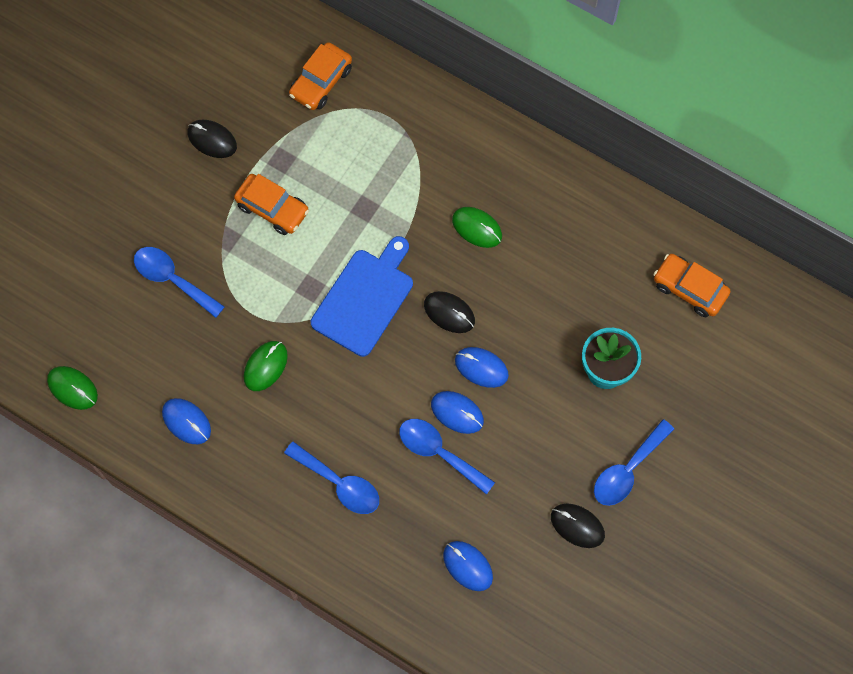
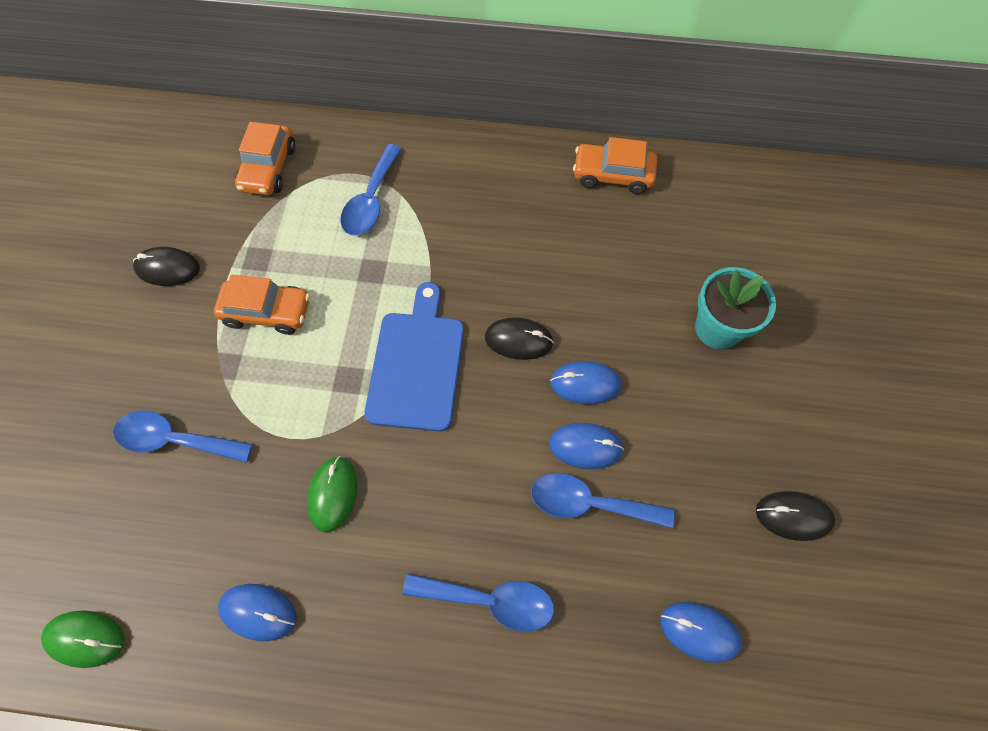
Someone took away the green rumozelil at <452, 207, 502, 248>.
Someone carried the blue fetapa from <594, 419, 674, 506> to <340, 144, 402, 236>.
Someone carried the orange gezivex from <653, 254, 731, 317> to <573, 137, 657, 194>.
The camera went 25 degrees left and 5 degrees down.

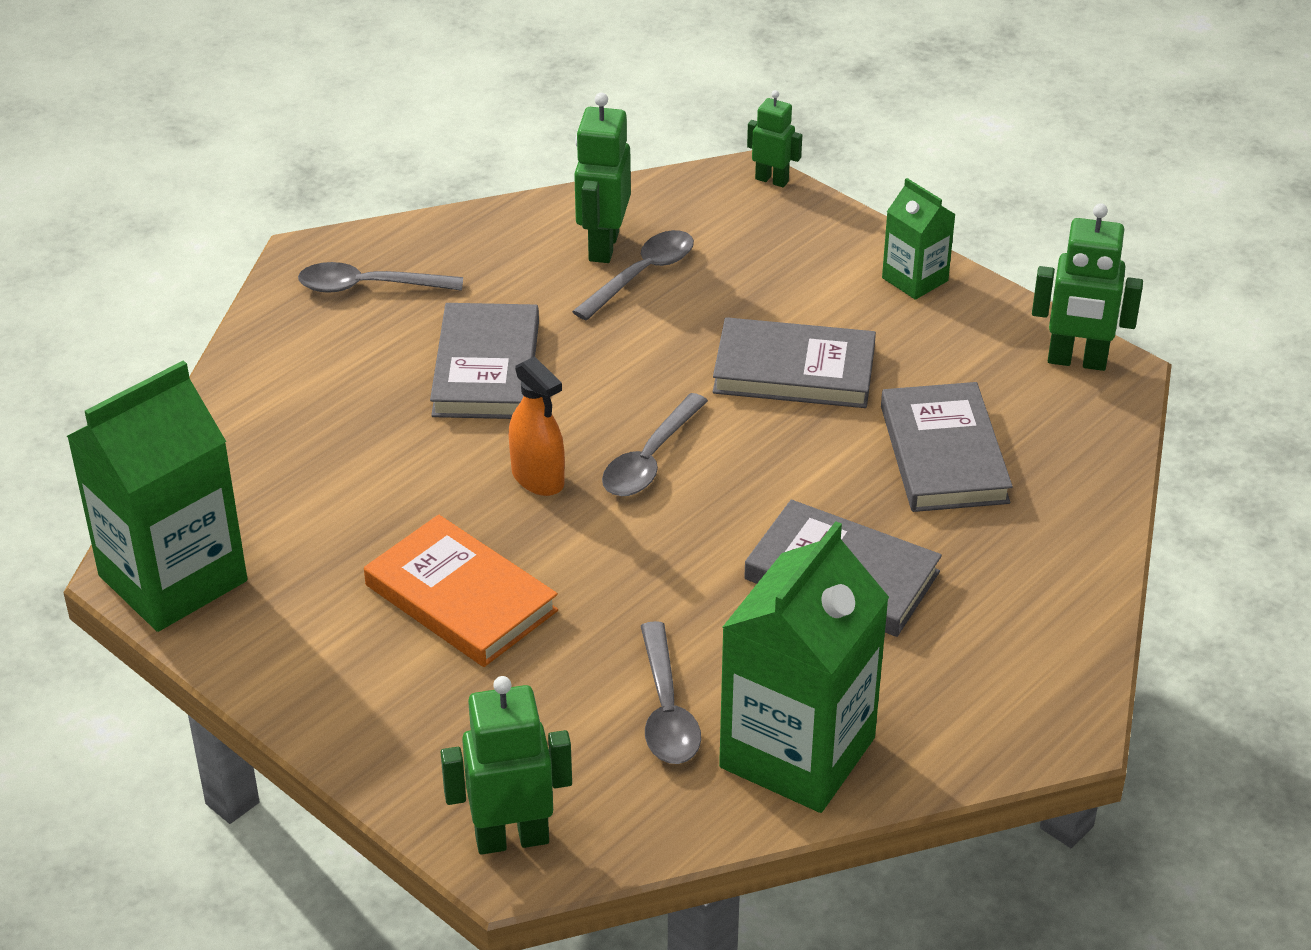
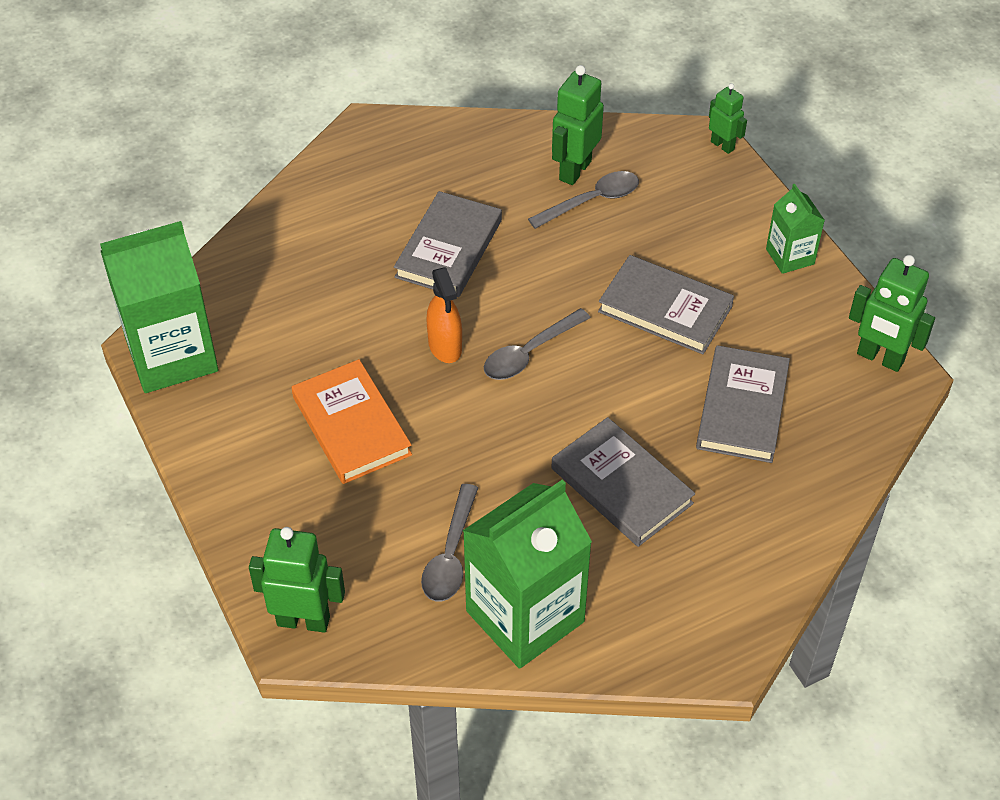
Someone took away the grey fetapa at <298, 262, 463, 293>.
The camera went 20 degrees right and 10 degrees up.

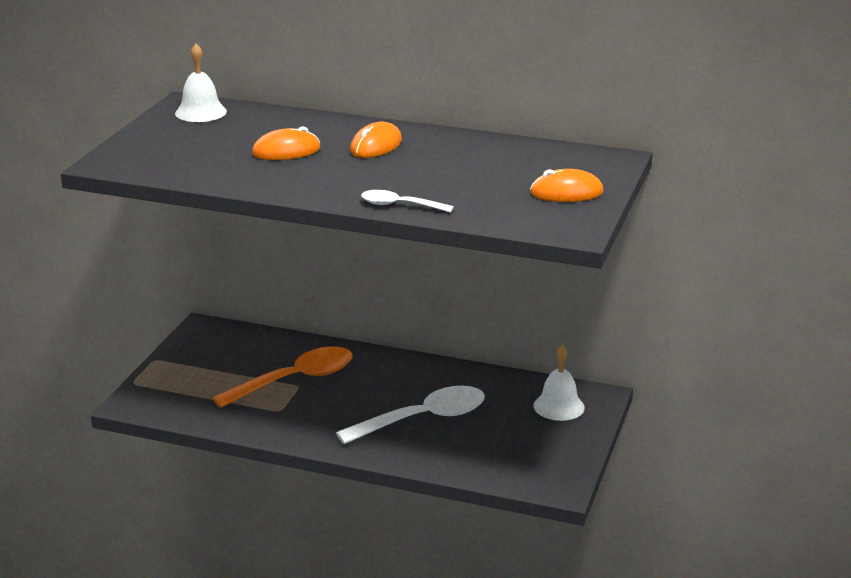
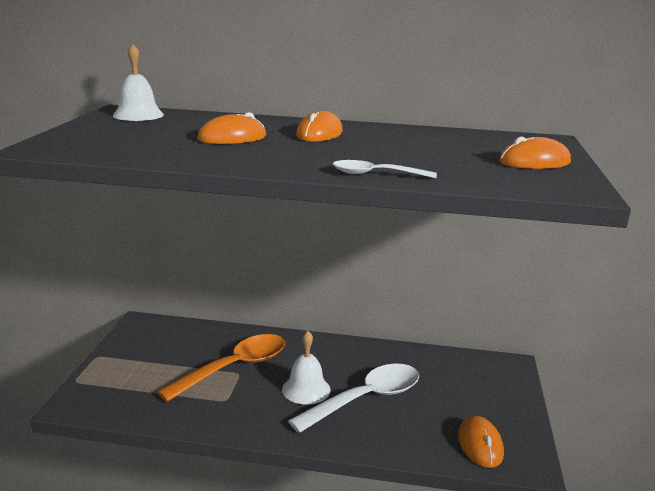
Someone carried the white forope from <533, 345, 585, 421> to <282, 330, 331, 405>.
Someone put down the orange rumozelil at <458, 416, 504, 468>.
The camera went 10 degrees left and 5 degrees down.

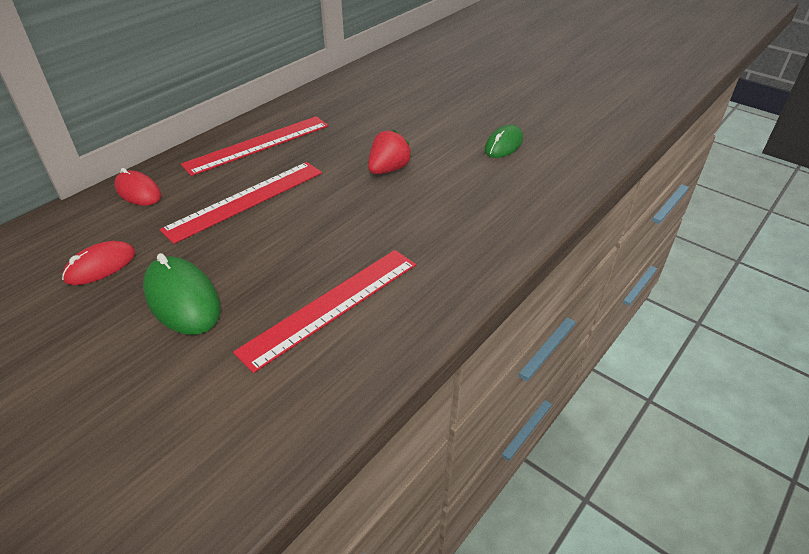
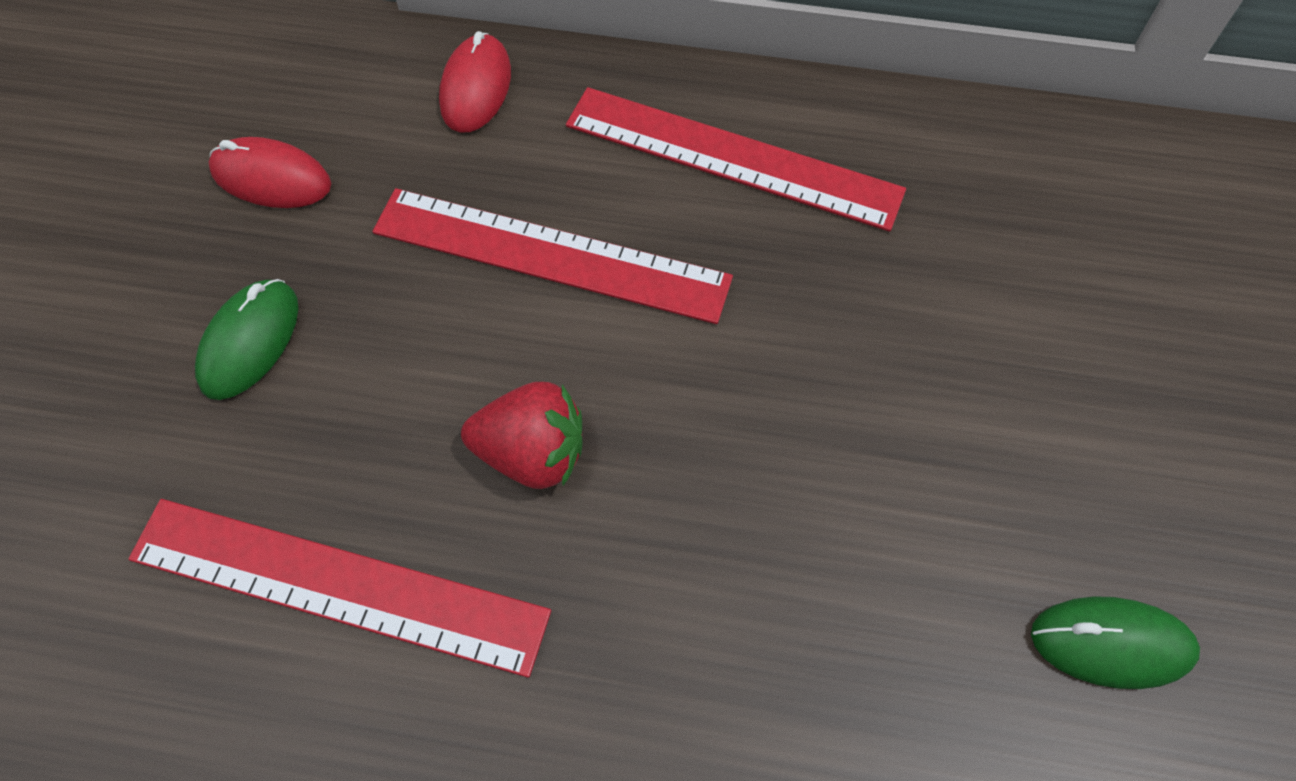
Someone scaled the green rumozelil at <143, 253, 221, 335> by 0.66.
Someone carried the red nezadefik from <368, 130, 412, 174> to <461, 382, 582, 489>.
The camera went 60 degrees right and 20 degrees up.

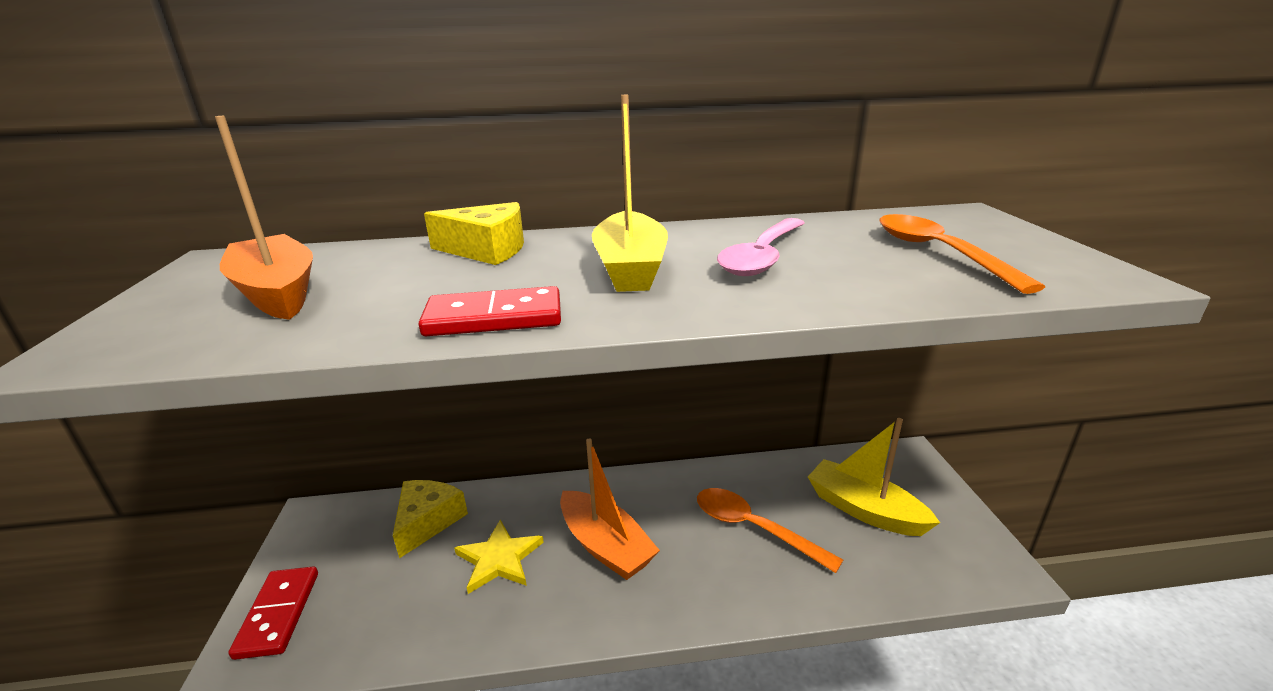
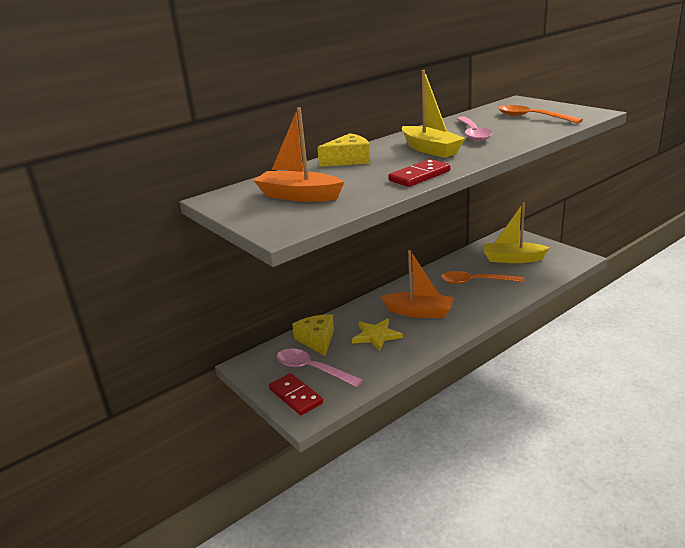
Someone put down the pink fetapa at <277, 348, 363, 387>.
The camera went 30 degrees left and 0 degrees up.

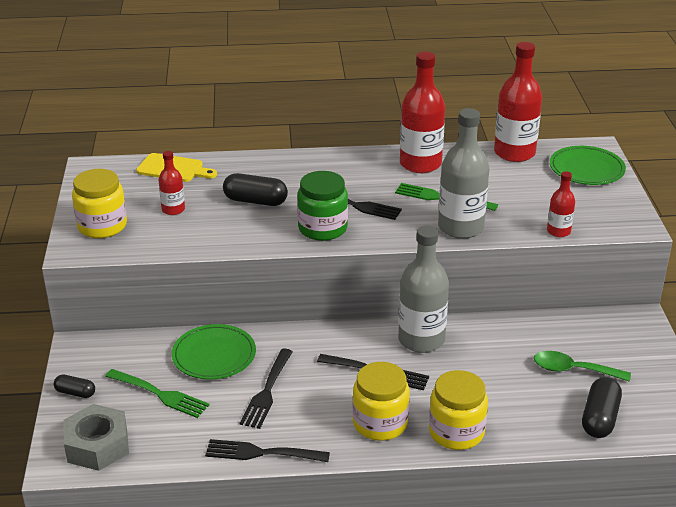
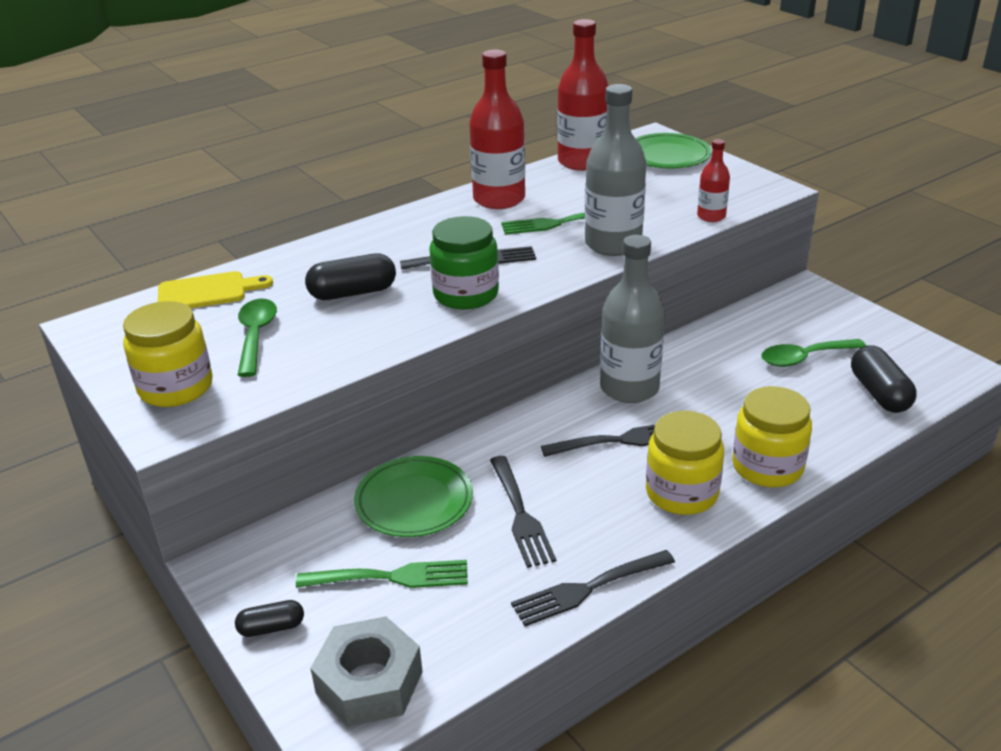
Someone swapped the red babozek at <159, 151, 185, 215> for the green fetapa at <238, 299, 277, 377>.
The camera went 30 degrees left and 0 degrees up.

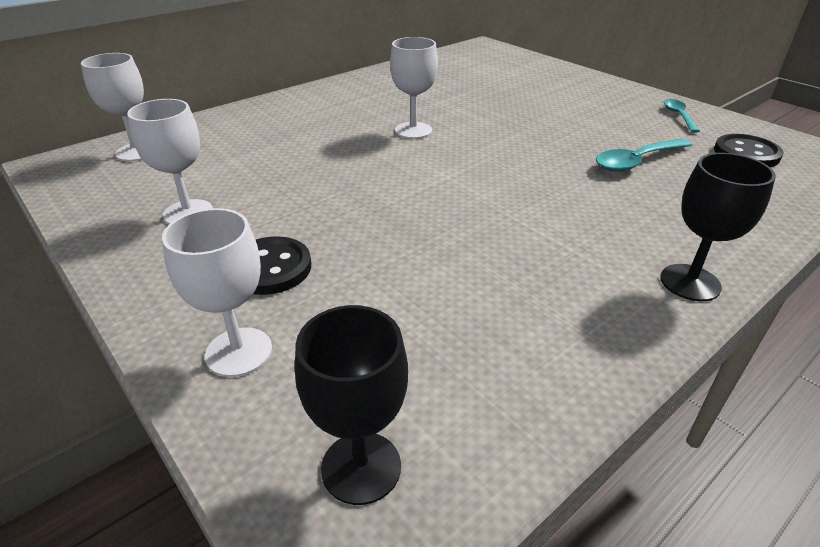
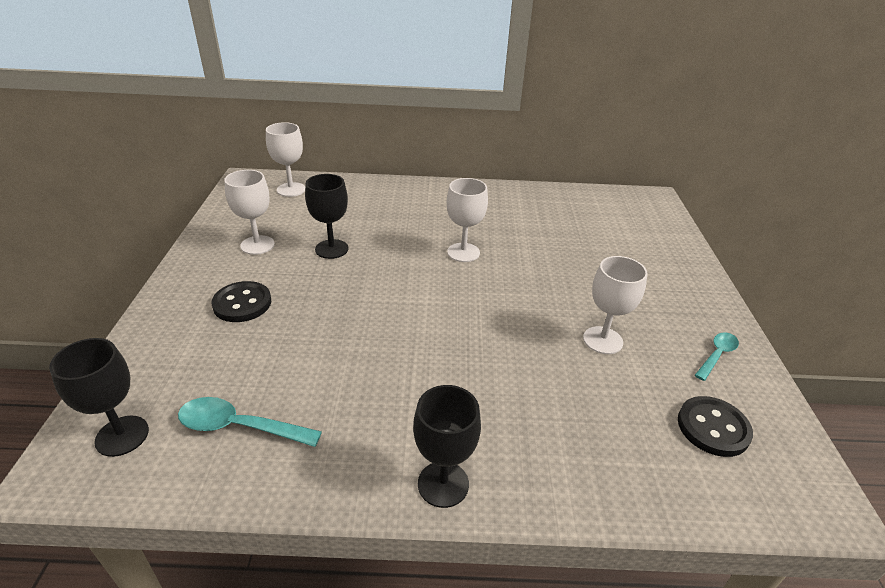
Someone carried the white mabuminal from <162, 208, 272, 377> to <583, 256, 647, 354>.
Someone carried the turquoise fetapa from <596, 138, 692, 172> to <178, 397, 322, 447>.
Someone put down the black mabuminal at <305, 174, 348, 259>.
The camera went 40 degrees right and 0 degrees up.

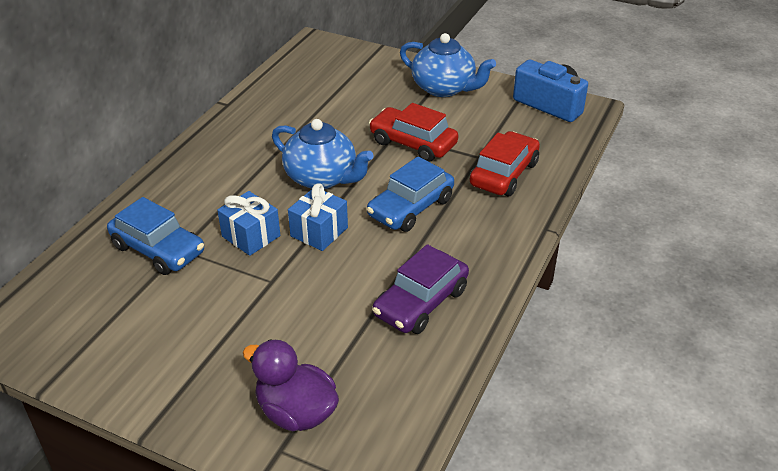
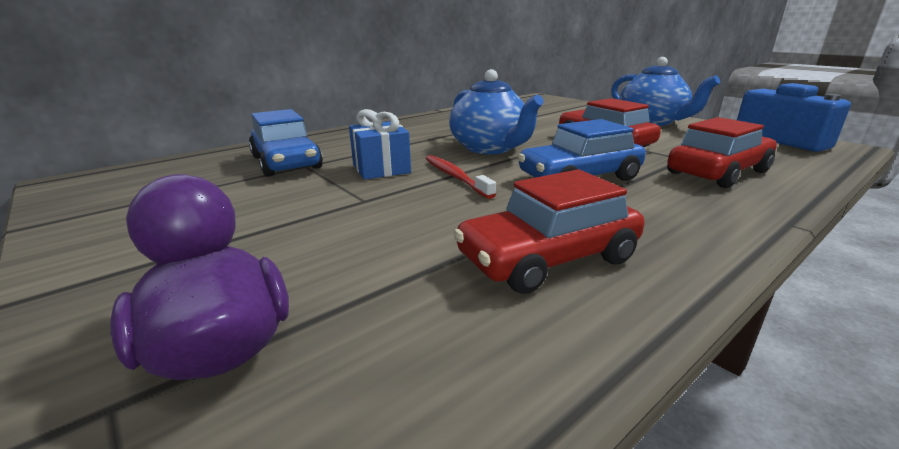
Someone swapped the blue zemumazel at <288, 183, 348, 251> for the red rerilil at <426, 155, 496, 199>.
Someone repainted the purple gezivex at <373, 244, 469, 334>, which became the red gezivex at <453, 169, 644, 294>.
The camera went 25 degrees right and 15 degrees down.

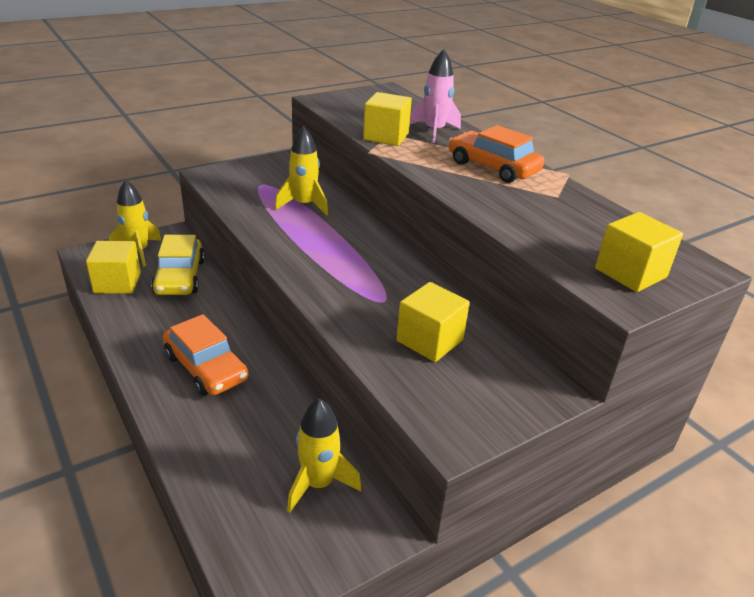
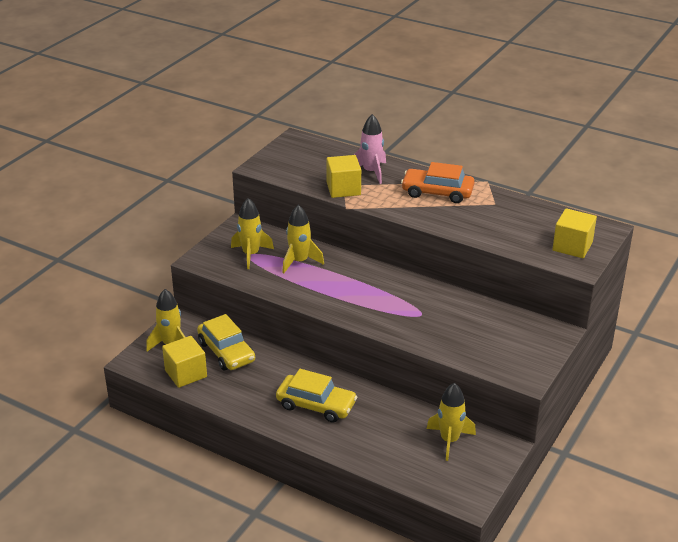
Someone repainted the orange gezivex at <163, 314, 249, 396>, which became the yellow gezivex at <276, 369, 357, 422>.
Someone took away the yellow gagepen at <396, 282, 470, 362>.
Someone put down the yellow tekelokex at <231, 198, 274, 269>.
The camera went 25 degrees left and 0 degrees up.

